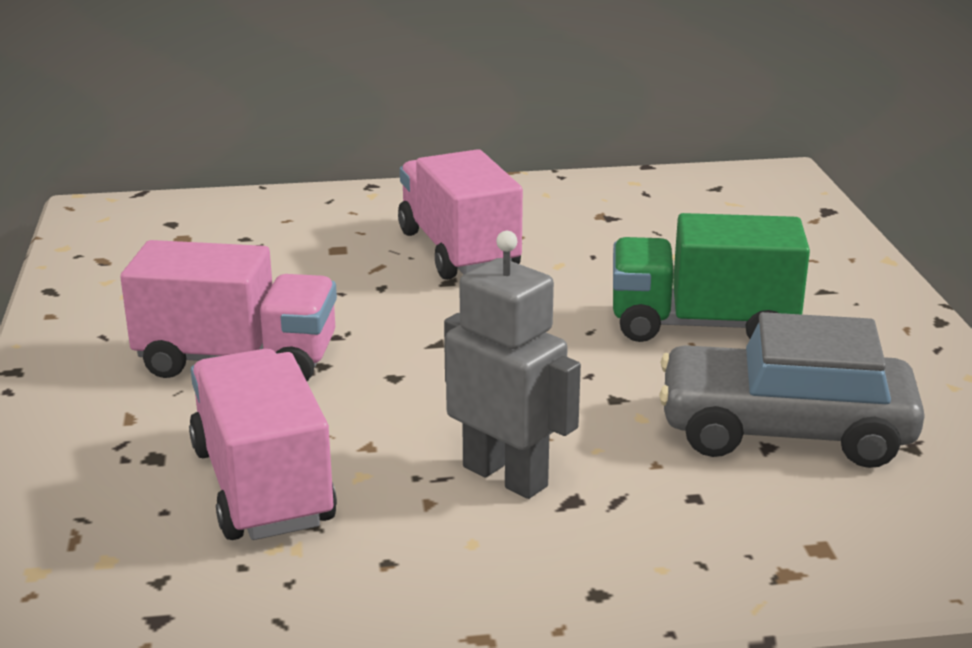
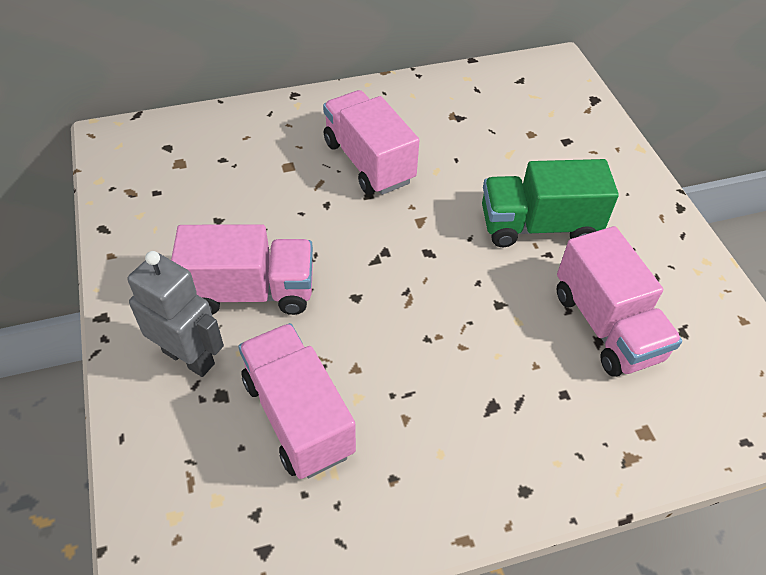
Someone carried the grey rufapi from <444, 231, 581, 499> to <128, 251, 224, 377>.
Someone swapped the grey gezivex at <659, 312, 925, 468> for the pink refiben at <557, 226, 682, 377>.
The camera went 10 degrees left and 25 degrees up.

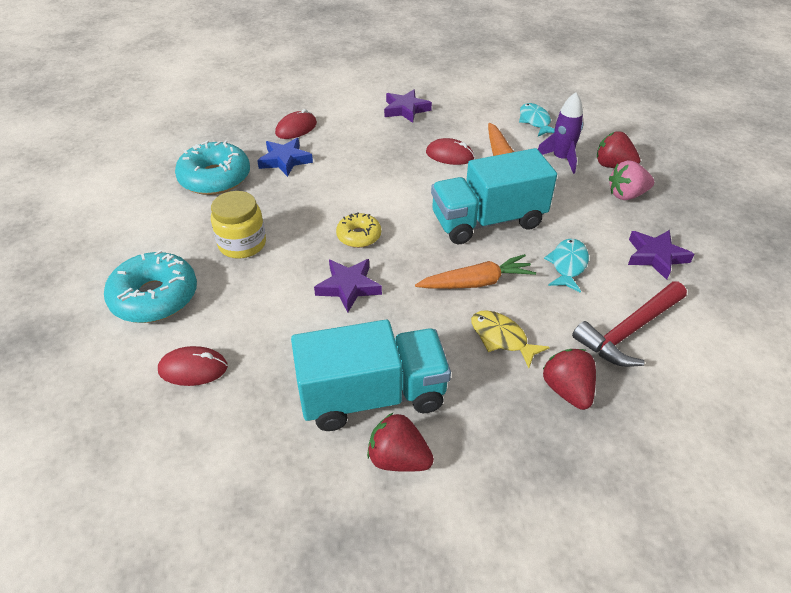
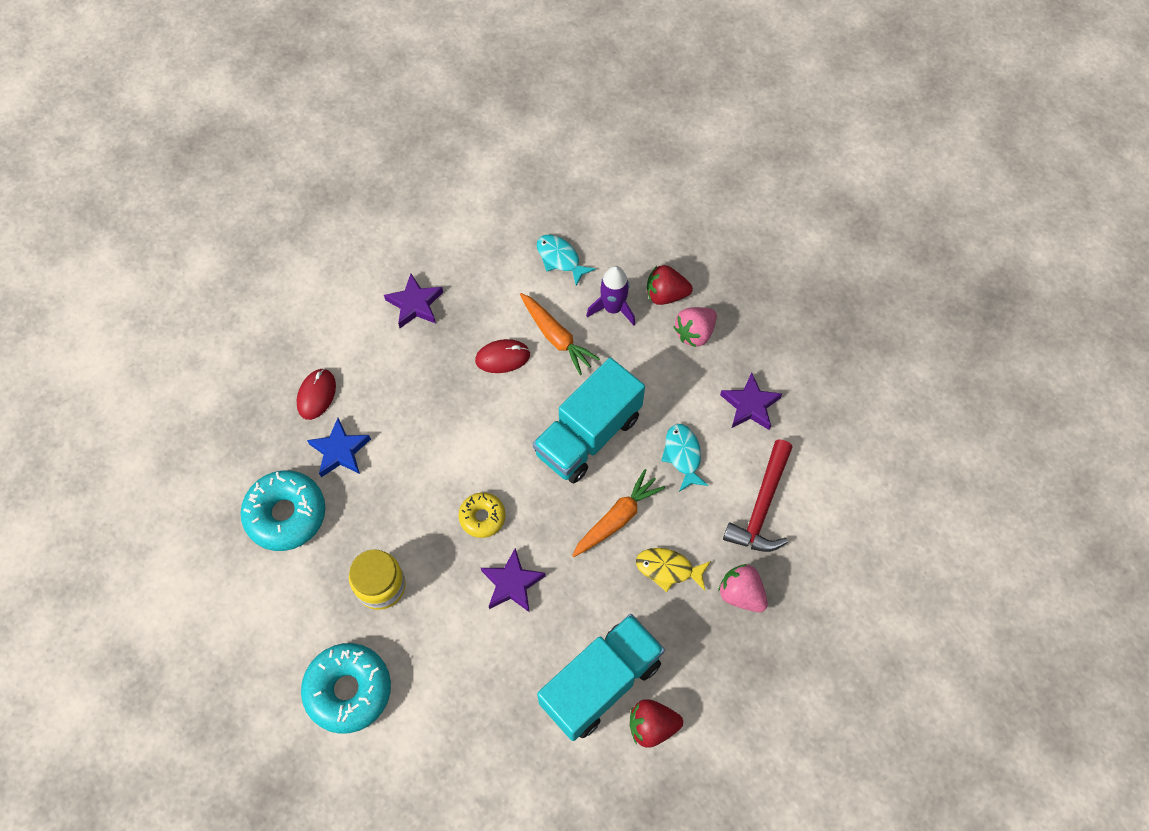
Someone took away the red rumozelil at <158, 346, 228, 386>.
Someone repainted the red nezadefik at <542, 349, 596, 410>, which became the pink nezadefik at <718, 564, 768, 612>.
The camera went 30 degrees left and 20 degrees up.

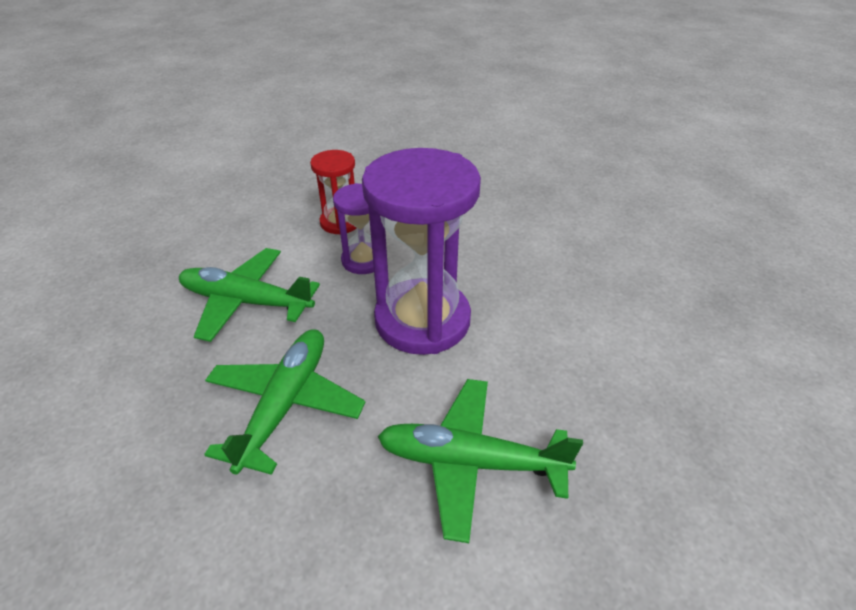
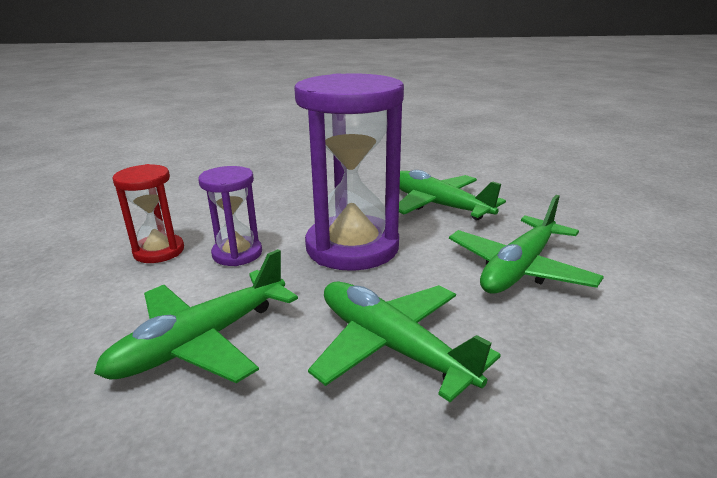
Someone put down the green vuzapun at <399, 170, 506, 220>.
The camera went 60 degrees left and 15 degrees down.

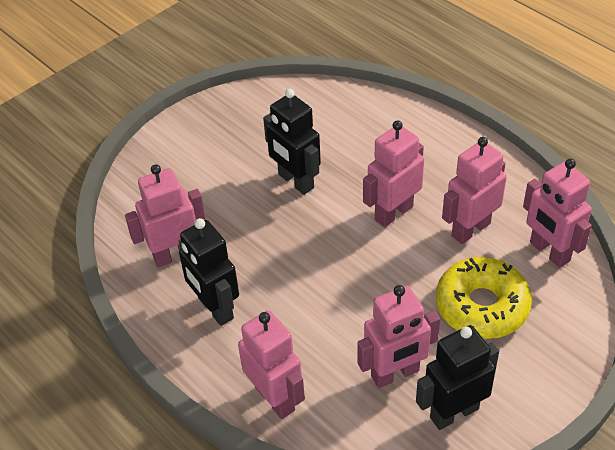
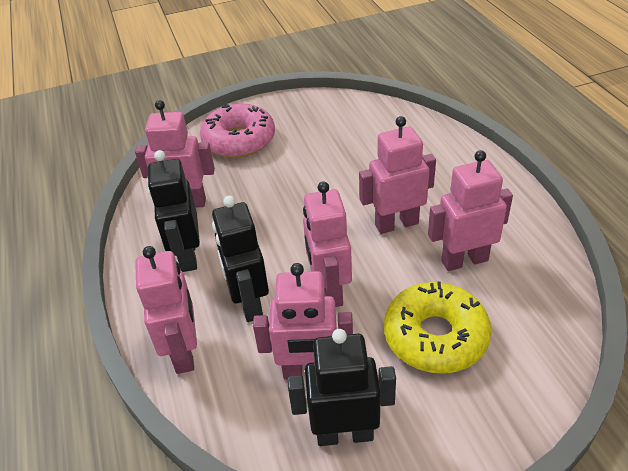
Someone carried the black rufapi from <263, 89, 321, 195> to <212, 196, 269, 322>.
Someone carried the pink rufapi from <523, 159, 592, 268> to <303, 181, 352, 307>.
Someone put down the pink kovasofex at <200, 103, 275, 158>.
The camera went 25 degrees right and 5 degrees down.

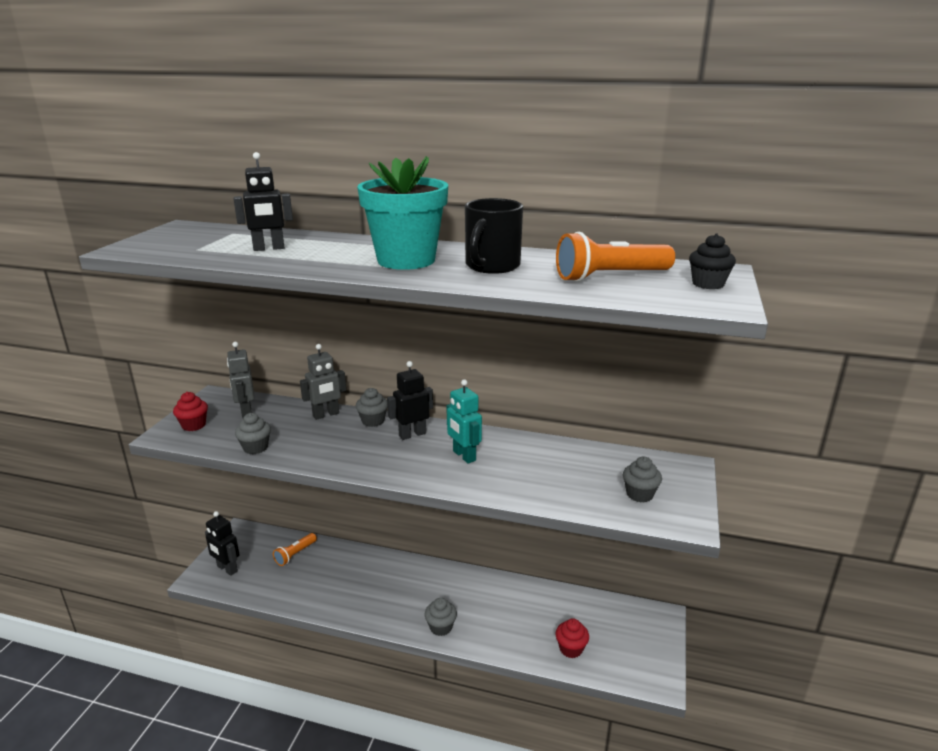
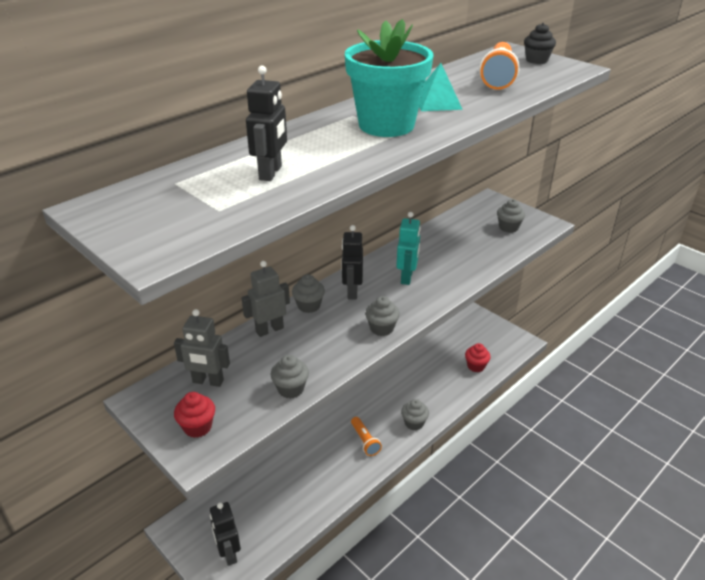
Someone rotated the black rufapi at <205, 511, 240, 576> by 90 degrees clockwise.
Someone carried the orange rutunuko from <273, 533, 317, 566> to <351, 417, 382, 456>.
Someone rotated the grey rufapi at <300, 344, 346, 420> by 120 degrees counterclockwise.
Someone rotated the turquoise rufapi at <447, 379, 482, 464> by 75 degrees counterclockwise.
Someone swapped the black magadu at <465, 198, 523, 274> for the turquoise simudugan at <419, 63, 463, 111>.
Someone put down the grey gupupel at <365, 296, 400, 336>.
The camera went 60 degrees left and 10 degrees up.

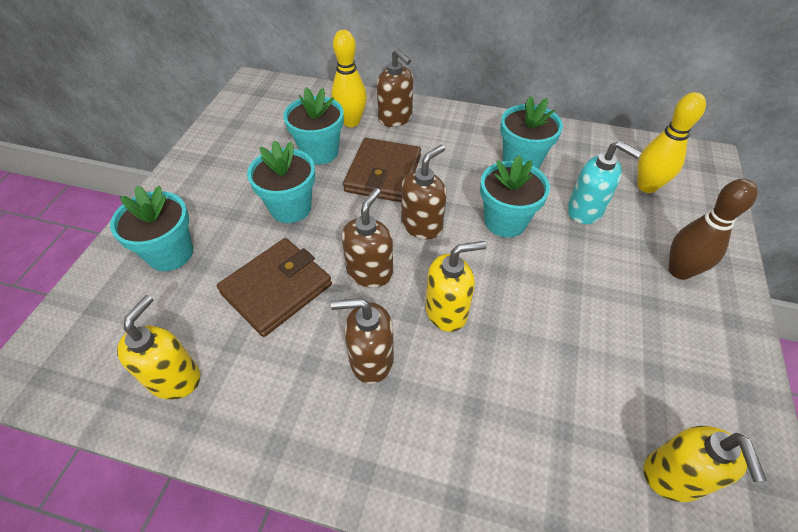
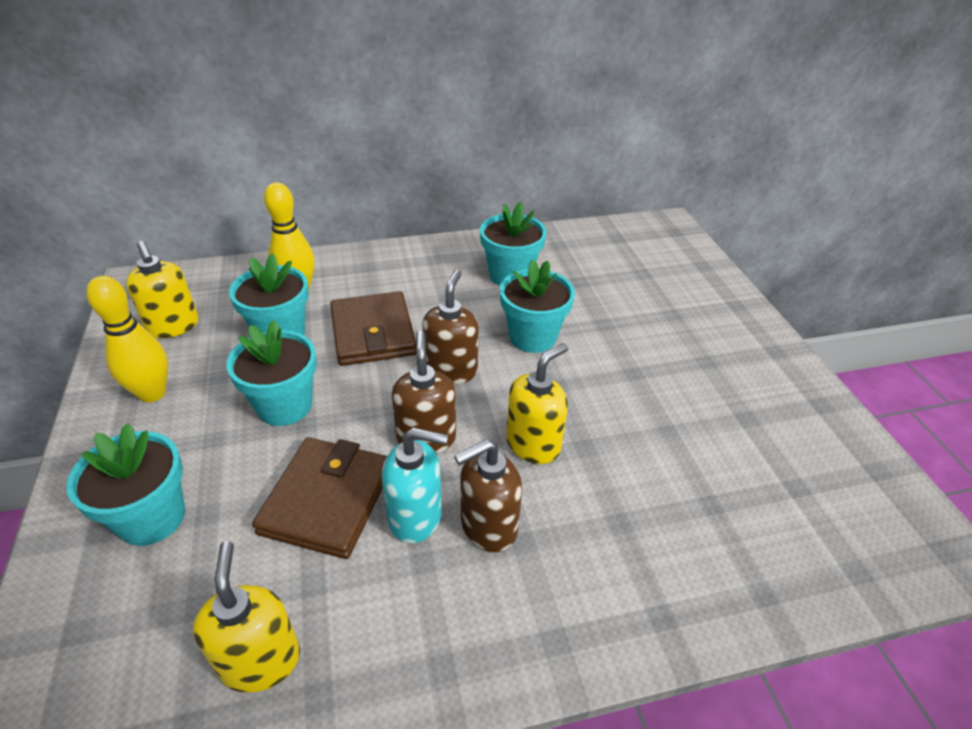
Someone took away the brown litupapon at <377, 48, 413, 127>.
Someone carried the turquoise litupapon from <567, 141, 642, 224> to <382, 428, 448, 543>.
Someone carried the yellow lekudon from <637, 92, 706, 193> to <86, 276, 168, 402>.
Someone carried the yellow litupapon from <643, 426, 767, 502> to <126, 241, 199, 338>.
Someone took away the brown lekudon at <669, 179, 757, 280>.
The camera went 30 degrees left and 10 degrees down.

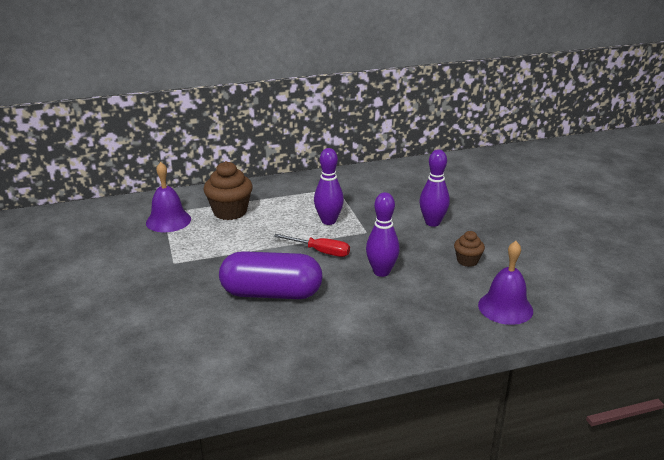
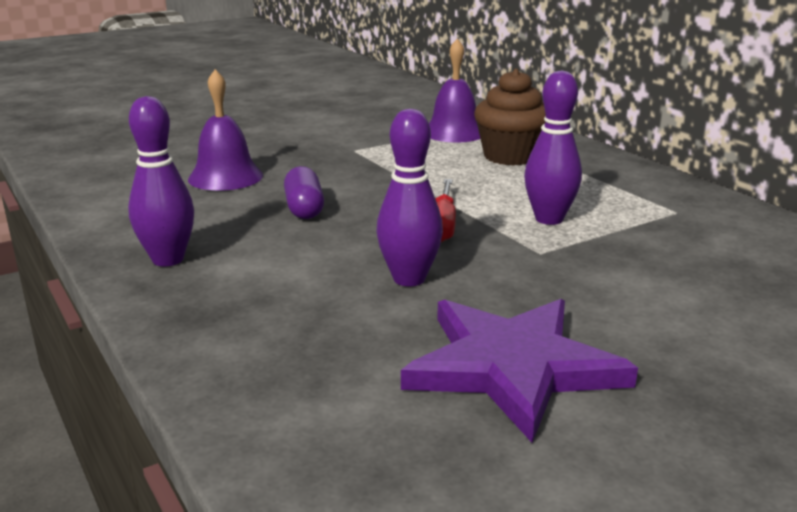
Someone scaled the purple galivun at <219, 251, 323, 299> by 0.52.
Someone carried the purple lekudon from <419, 149, 450, 227> to <128, 96, 194, 267>.
Someone swapped the brown gupupel at <454, 231, 485, 267> for the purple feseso at <401, 299, 638, 443>.
Someone carried the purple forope from <478, 241, 533, 325> to <188, 69, 263, 191>.
The camera went 75 degrees right and 5 degrees down.

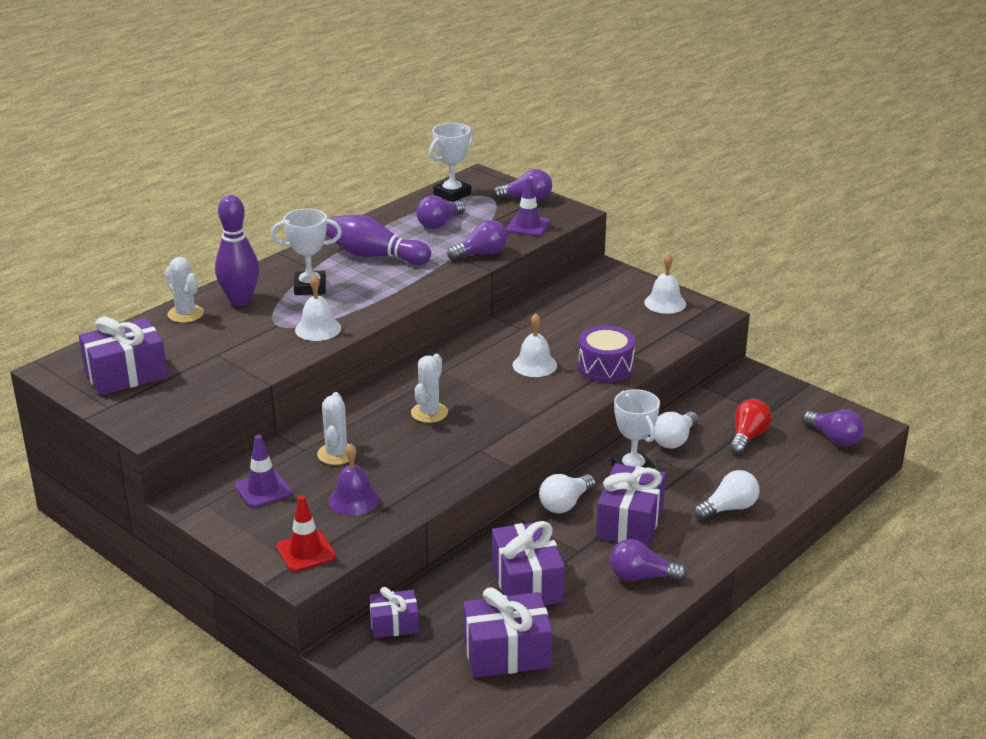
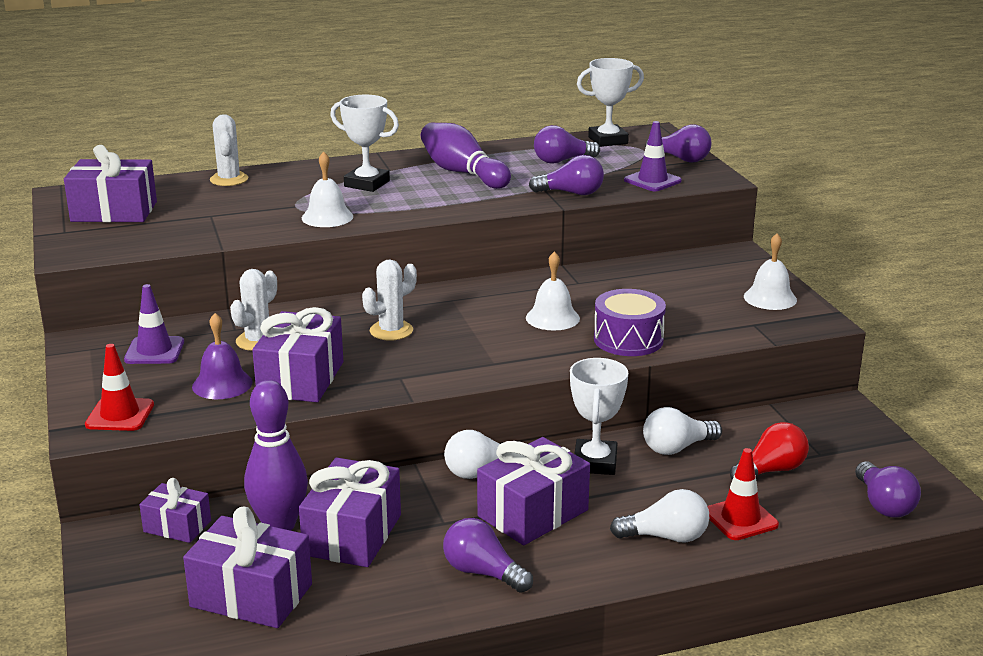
Someone carried the purple lekudon from <215, 195, 259, 306> to <244, 380, 308, 531>.
Someone put down the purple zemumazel at <252, 307, 343, 402>.
Someone put down the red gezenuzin at <707, 448, 779, 540>.
The camera went 30 degrees right and 5 degrees down.

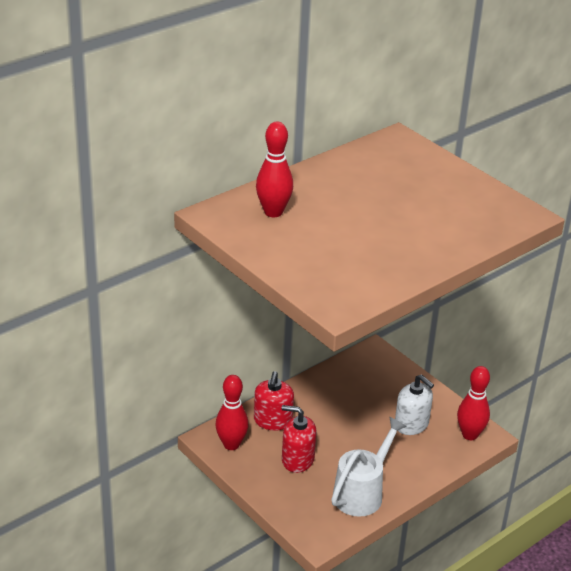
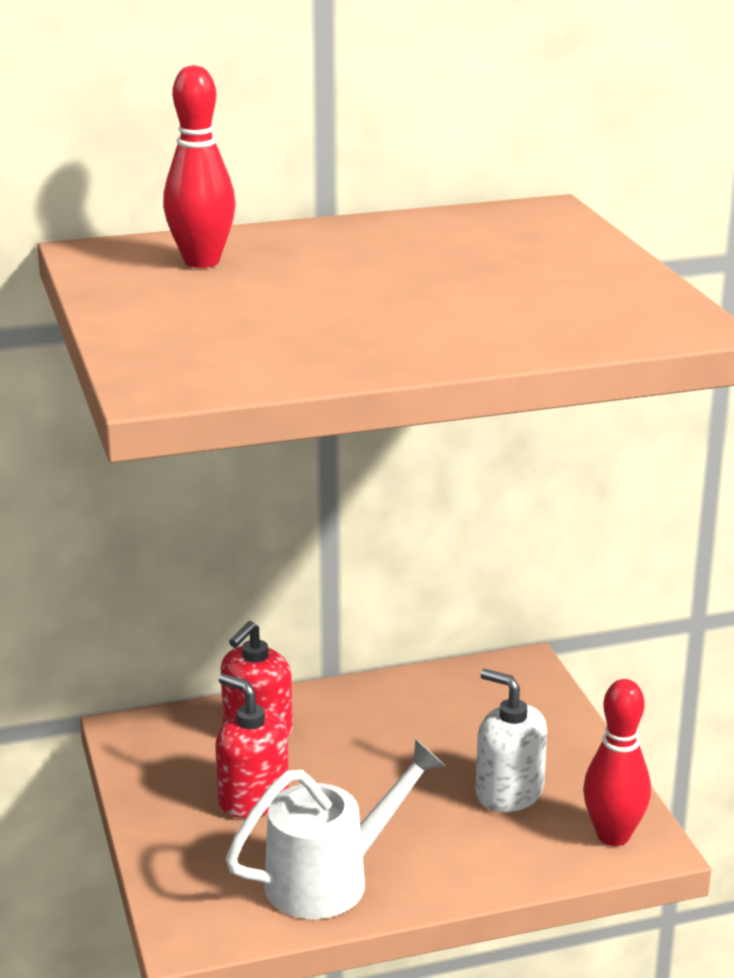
Someone took away the red lekudon at <215, 375, 249, 450>.
Someone rotated the white litupapon at <395, 374, 434, 435> by 150 degrees clockwise.
The camera went 25 degrees right and 10 degrees down.

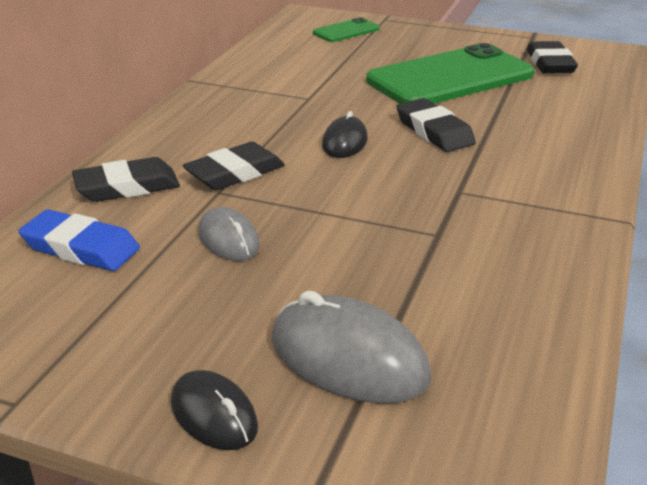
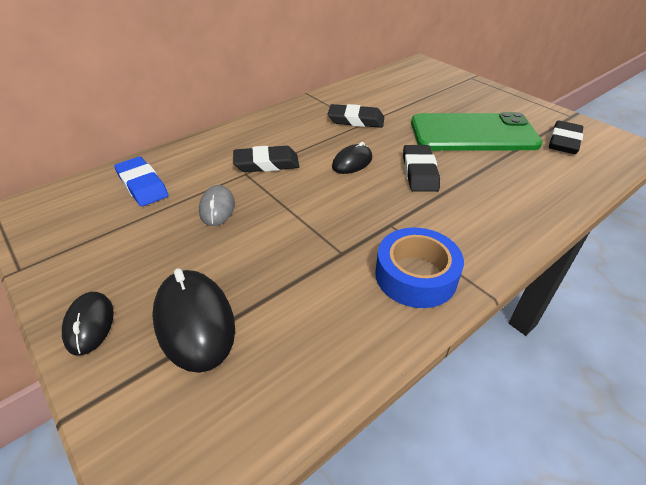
Someone carried the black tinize from <72, 157, 180, 202> to <328, 104, 384, 128>.
Someone repainted the grey rumozelil at <272, 291, 432, 404>, which became the black rumozelil at <152, 268, 235, 373>.
Someone took away the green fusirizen at <313, 17, 380, 42>.
Someone put down the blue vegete at <375, 228, 464, 308>.
The camera went 30 degrees right and 10 degrees up.

